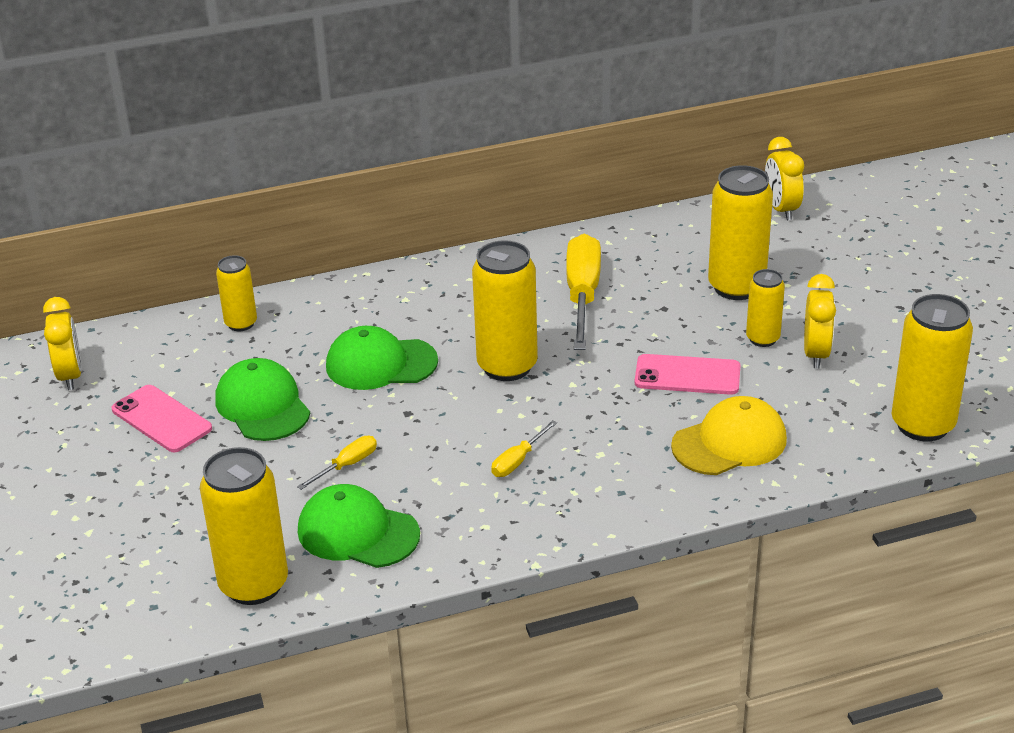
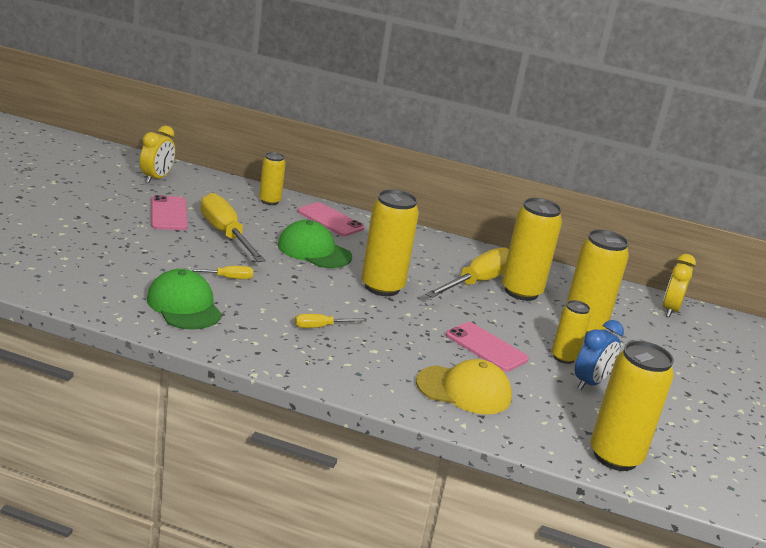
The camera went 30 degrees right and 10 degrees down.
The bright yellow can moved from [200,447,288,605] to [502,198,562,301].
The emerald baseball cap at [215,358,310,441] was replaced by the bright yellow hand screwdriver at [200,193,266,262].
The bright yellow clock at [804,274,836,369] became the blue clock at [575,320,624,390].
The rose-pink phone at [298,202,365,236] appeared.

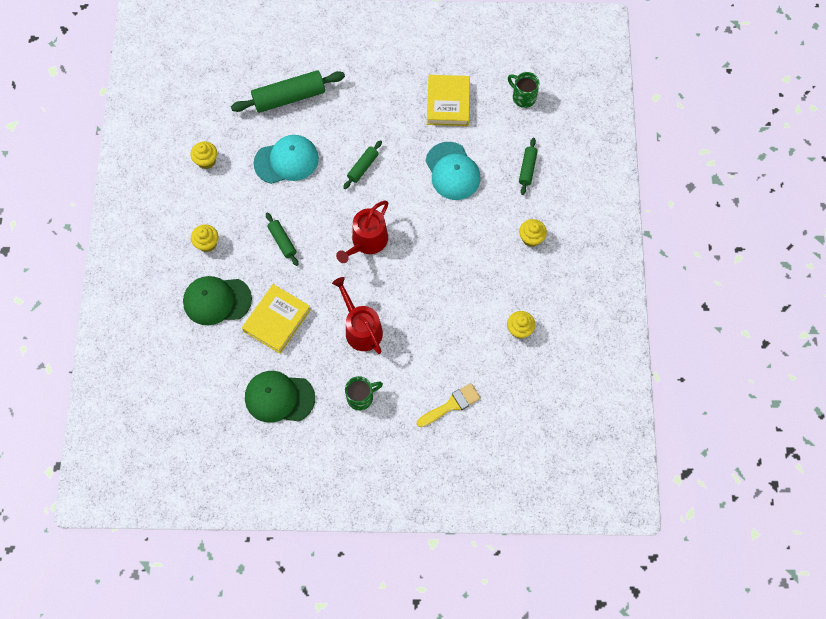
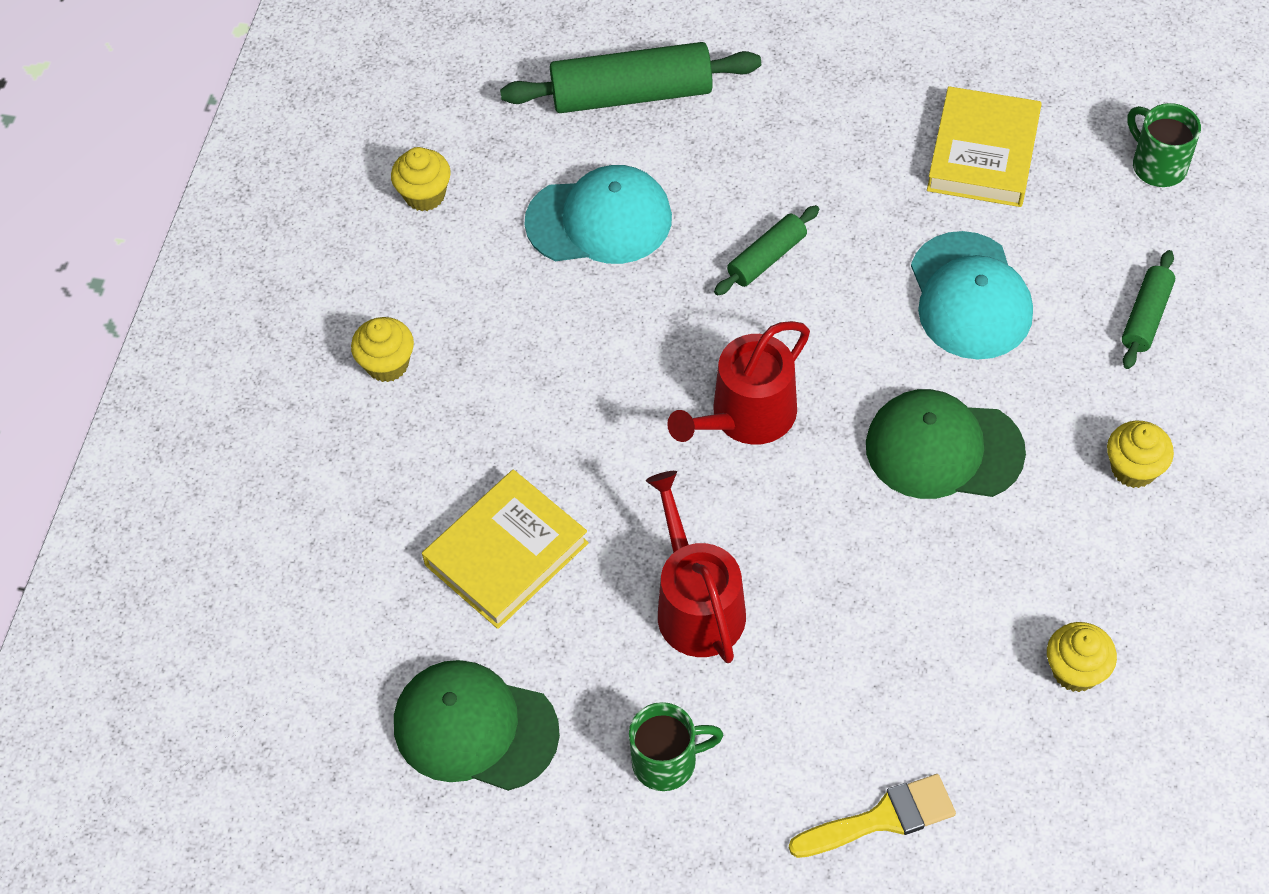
The camera went 15 degrees right and 10 degrees down.
The emerald baseball cap moved from [183,276,252,325] to [866,389,1026,499].
The emerald dough roller at [266,213,298,266] disappeared.

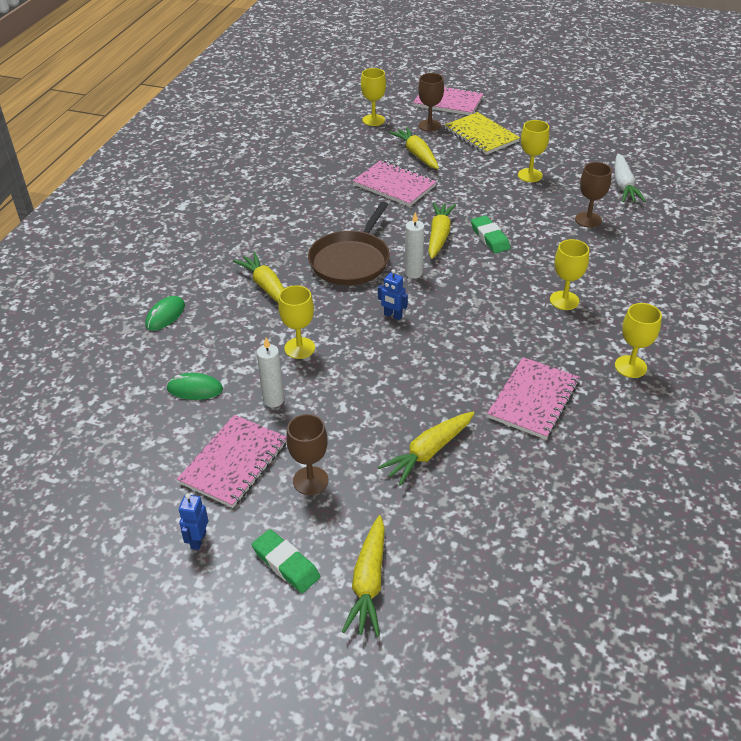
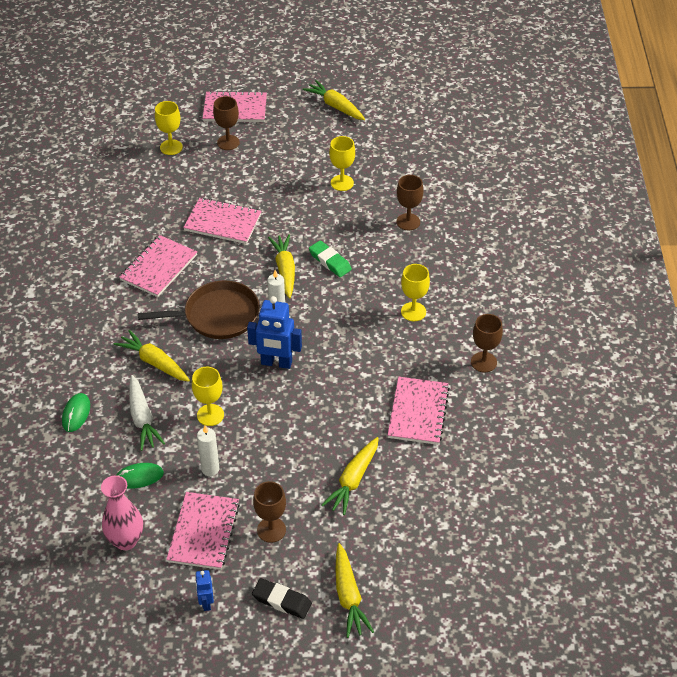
The camera went 20 degrees left and 5 degrees up.
The emerald gum eraser at [251,529,320,593] became the black gum eraser at [252,578,312,619].
The brown pan at [308,202,390,285] turned 105 degrees counterclockwise.
The blue robot at [378,269,408,320] changed to 1.88 times the size.
The bright yellow root vegetable moved from [389,127,439,169] to [303,80,365,120].
The bright yellow notebook at [445,112,520,155] disappeared.
The snow-white root vegetable moved from [615,153,646,202] to [129,375,165,451].
The bright yellow chalice at [615,303,662,378] became the brown chalice at [471,314,503,372].
The rose-pink vase at [101,475,143,550] appeared.
The rose-pink notebook at [119,235,197,297] appeared.

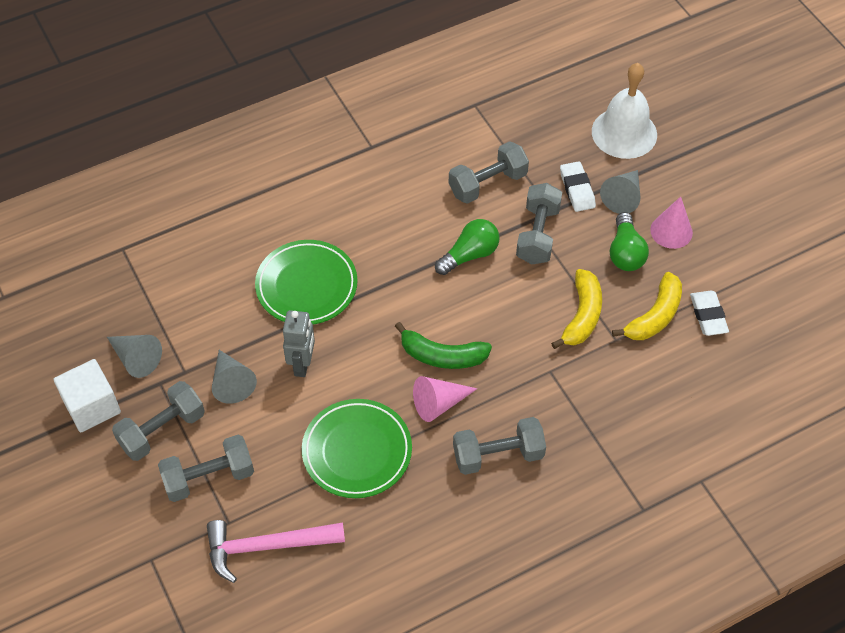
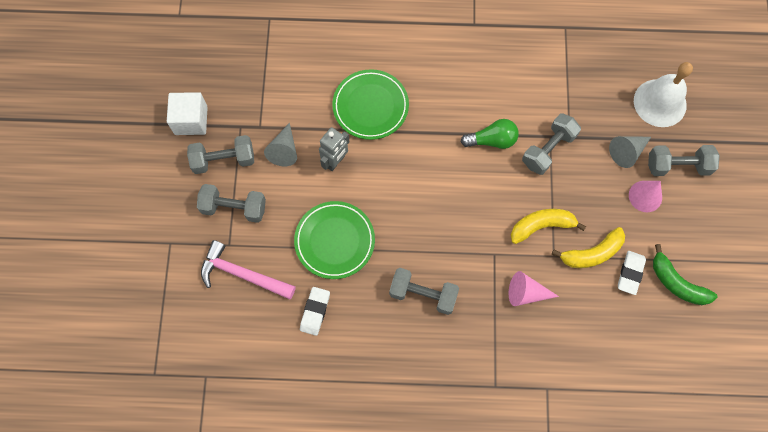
The camera went 30 degrees right and 15 degrees up.
The ash-grey cone at [107,335,162,378] disappeared.
The emerald banana moved from [395,322,492,369] to [653,244,717,305].
The rose-pink cone moved from [413,376,477,422] to [509,271,559,306].
The ash-grey hand weight moved from [449,141,529,204] to [648,145,720,176].
The bright yellow banana at [551,269,602,349] turned 150 degrees counterclockwise.
The snow-white gum eraser moved from [560,161,596,212] to [300,287,330,336].
The emerald light bulb at [610,212,649,271] disappeared.

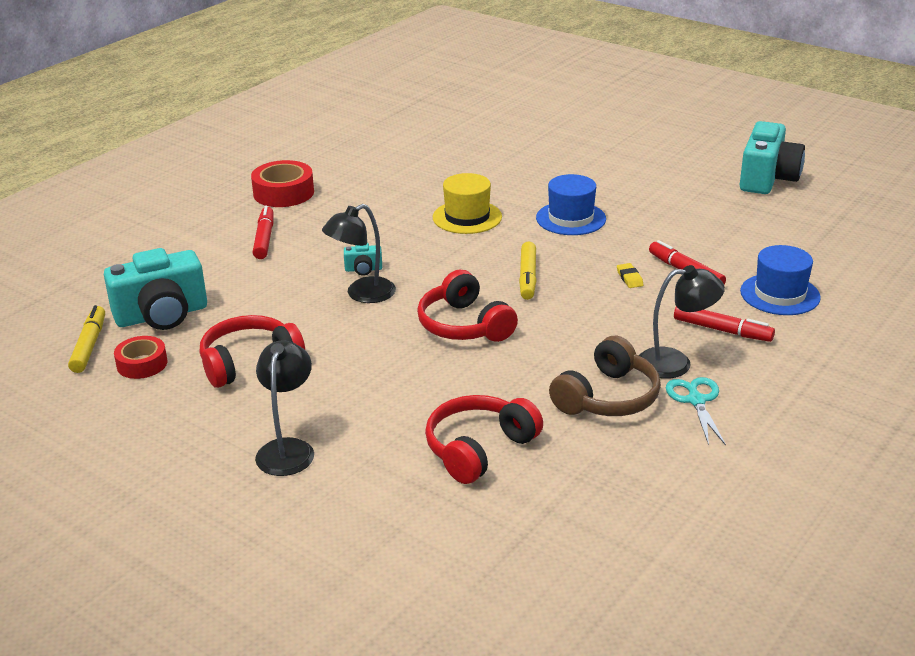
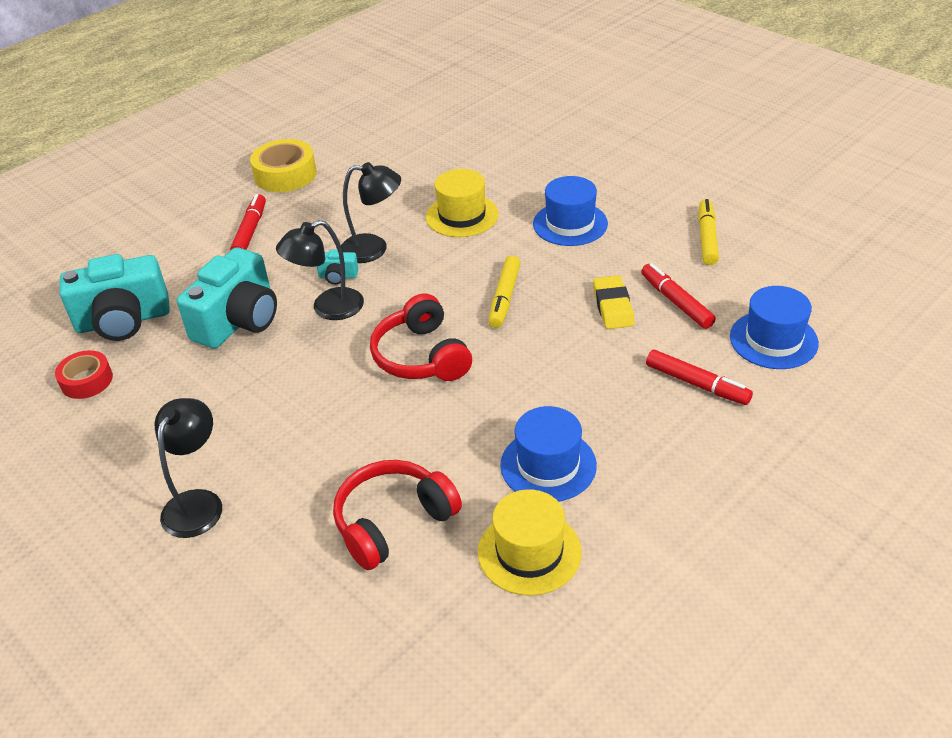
The camera went 10 degrees right and 10 degrees up.
The bright yellow marker pen moved from [68,305,105,373] to [698,199,719,265].
The red headphones at [200,315,305,388] disappeared.
The red sticky tape at [251,160,314,207] became the bright yellow sticky tape at [250,139,317,192].
The brown headphones at [549,336,661,416] was replaced by the blue tall hat at [500,406,597,502].
The bright yellow gum eraser at [617,263,643,288] changed to 1.71 times the size.
The black reading lamp moved from [639,265,725,379] to [341,162,401,263].
The turquoise pair of scissors at [666,377,726,446] disappeared.
The turquoise compact camera moved from [740,121,805,194] to [177,247,277,349].
The bright yellow tall hat at [478,489,582,596] appeared.

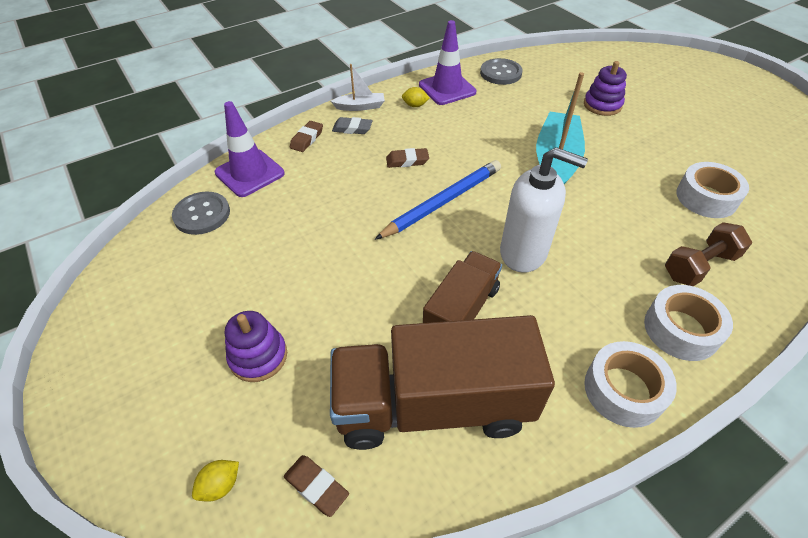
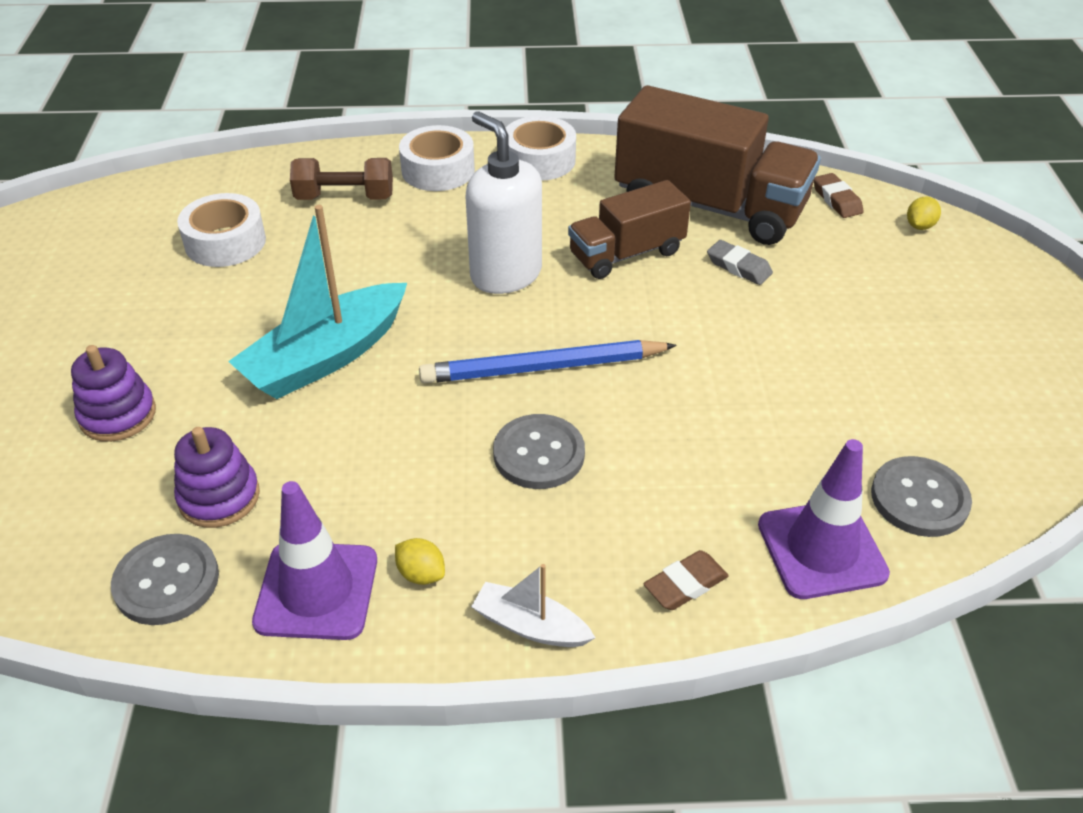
The camera went 150 degrees left and 5 degrees down.
The bright yellow citrus fruit at [192,460,239,502] turned 45 degrees counterclockwise.
The violet stacking rings moved from [225,311,287,382] to [174,427,260,528].
The ash-grey gum eraser moved from [332,117,372,134] to [707,240,773,285].
The brown gum eraser at [386,148,429,168] was replaced by the ash-grey button at [493,414,585,489].

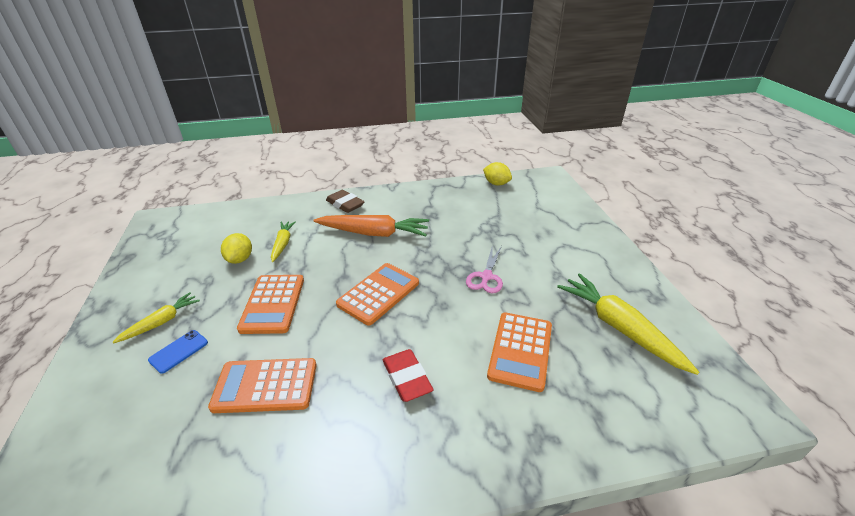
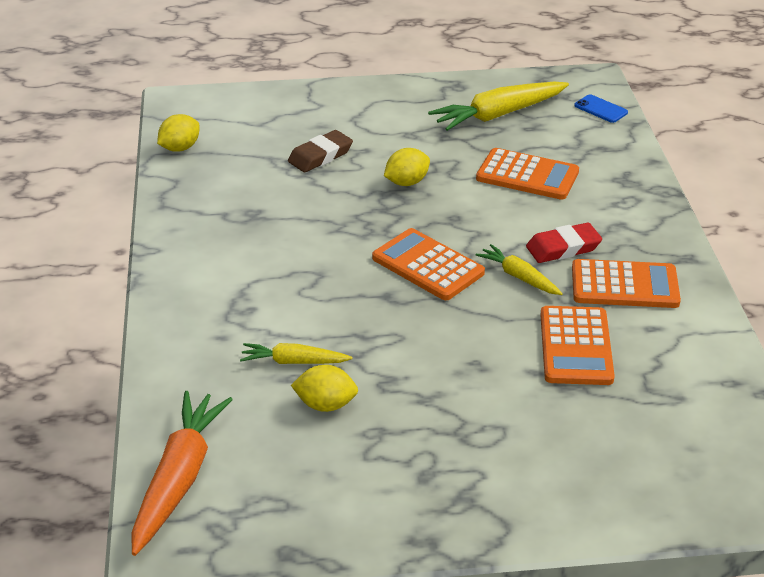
The camera went 85 degrees left and 0 degrees up.
The bright yellow root vegetable moved from [112,292,200,344] to [475,244,563,295].
The blue phone moved from [148,330,208,374] to [574,94,628,123].
The orange-coloured pocket calculator moved from [237,275,304,334] to [572,259,681,308].
The orange-coloured root vegetable moved from [313,215,429,237] to [132,391,233,556].
The brown gum eraser moved from [326,190,364,213] to [288,130,353,172].
The rose-pink pair of scissors at [466,246,503,293] was replaced by the bright yellow citrus fruit at [384,148,430,186].

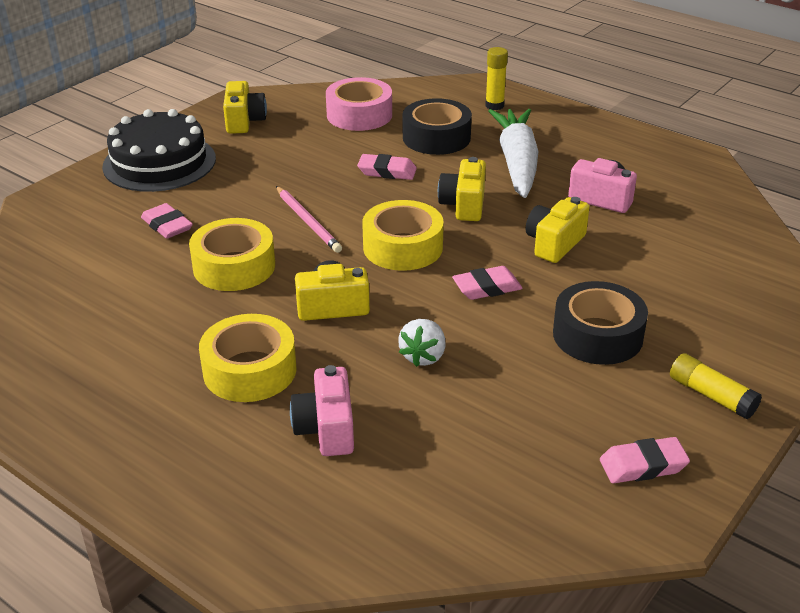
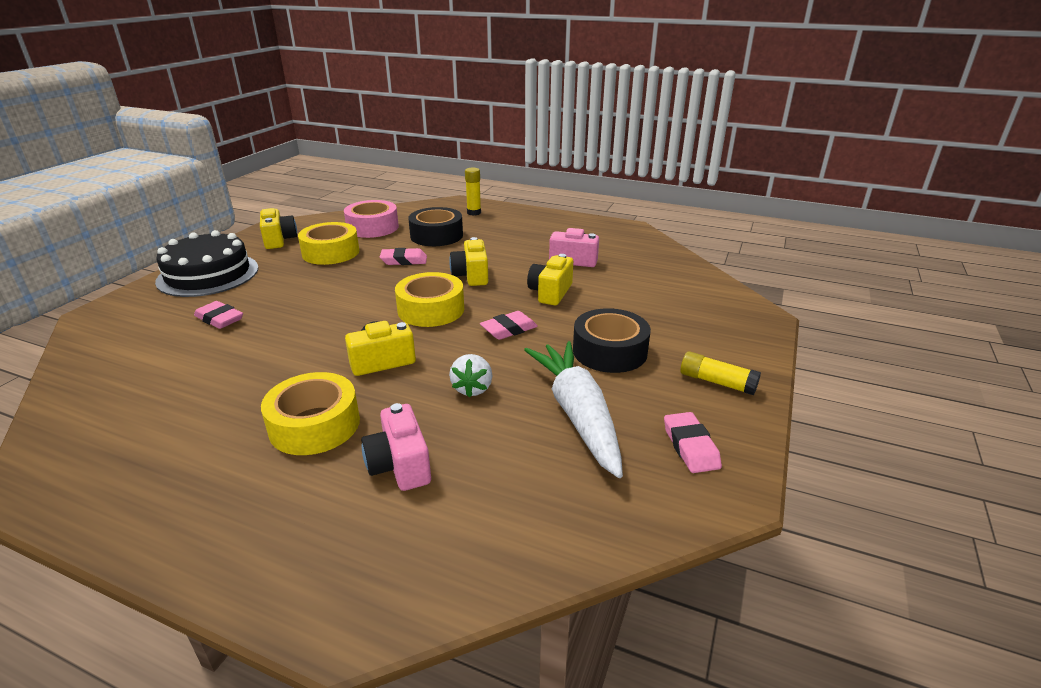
The camera went 15 degrees left and 5 degrees down.
The bright yellow sticky tape moved from [189,218,275,291] to [298,222,359,265].
The rose-pink lead pencil at [276,186,342,253] disappeared.
The snow-white root vegetable moved from [488,109,539,198] to [524,341,623,478].
The rose-pink gum eraser at [600,437,690,483] turned 75 degrees counterclockwise.

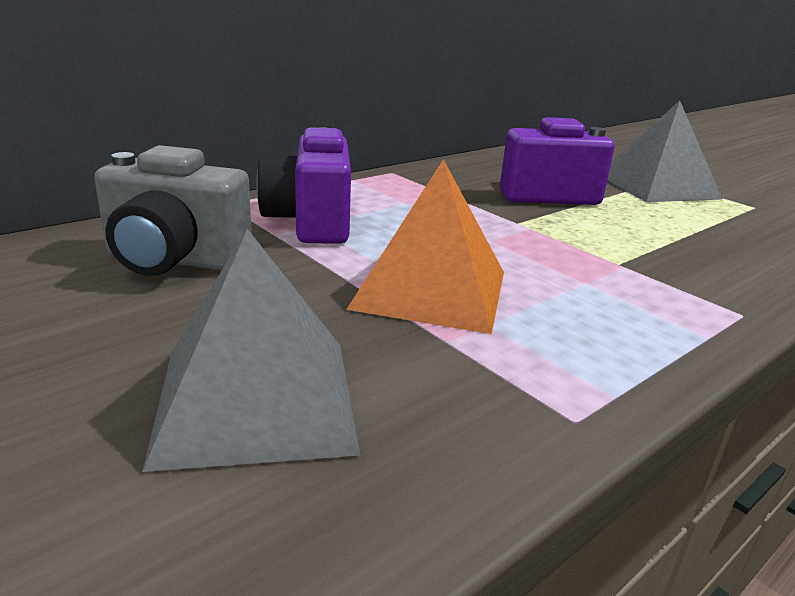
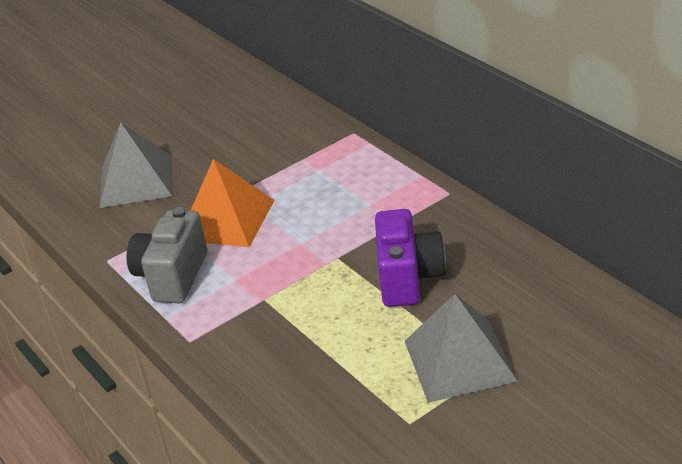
The camera went 100 degrees right and 10 degrees up.
The ash-grey compact camera moved from [94,145,252,275] to [127,207,207,303].
The violet compact camera at [256,127,351,244] disappeared.

